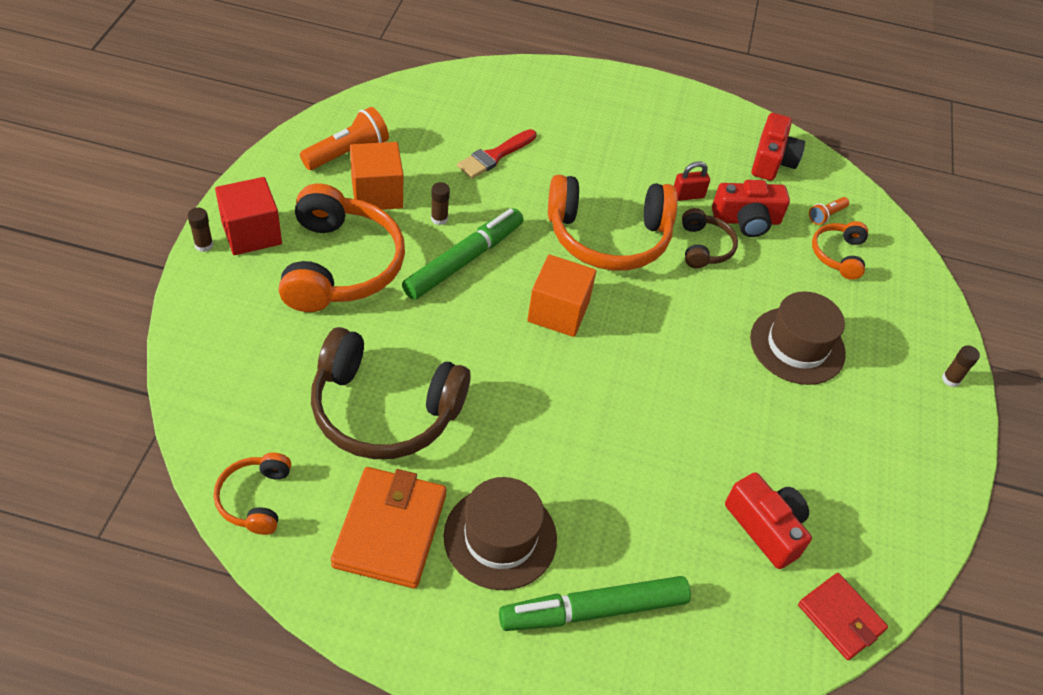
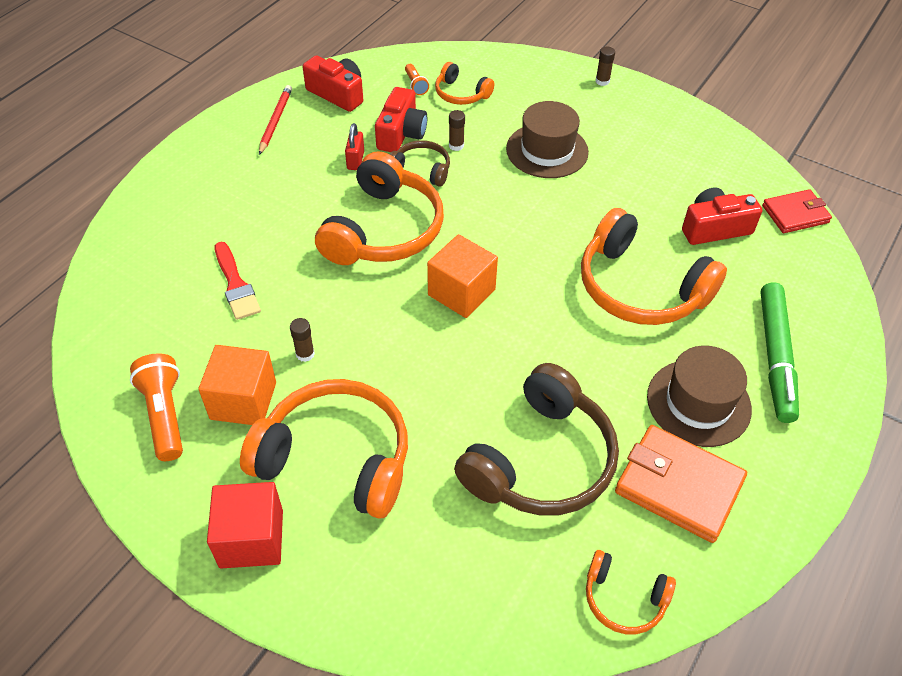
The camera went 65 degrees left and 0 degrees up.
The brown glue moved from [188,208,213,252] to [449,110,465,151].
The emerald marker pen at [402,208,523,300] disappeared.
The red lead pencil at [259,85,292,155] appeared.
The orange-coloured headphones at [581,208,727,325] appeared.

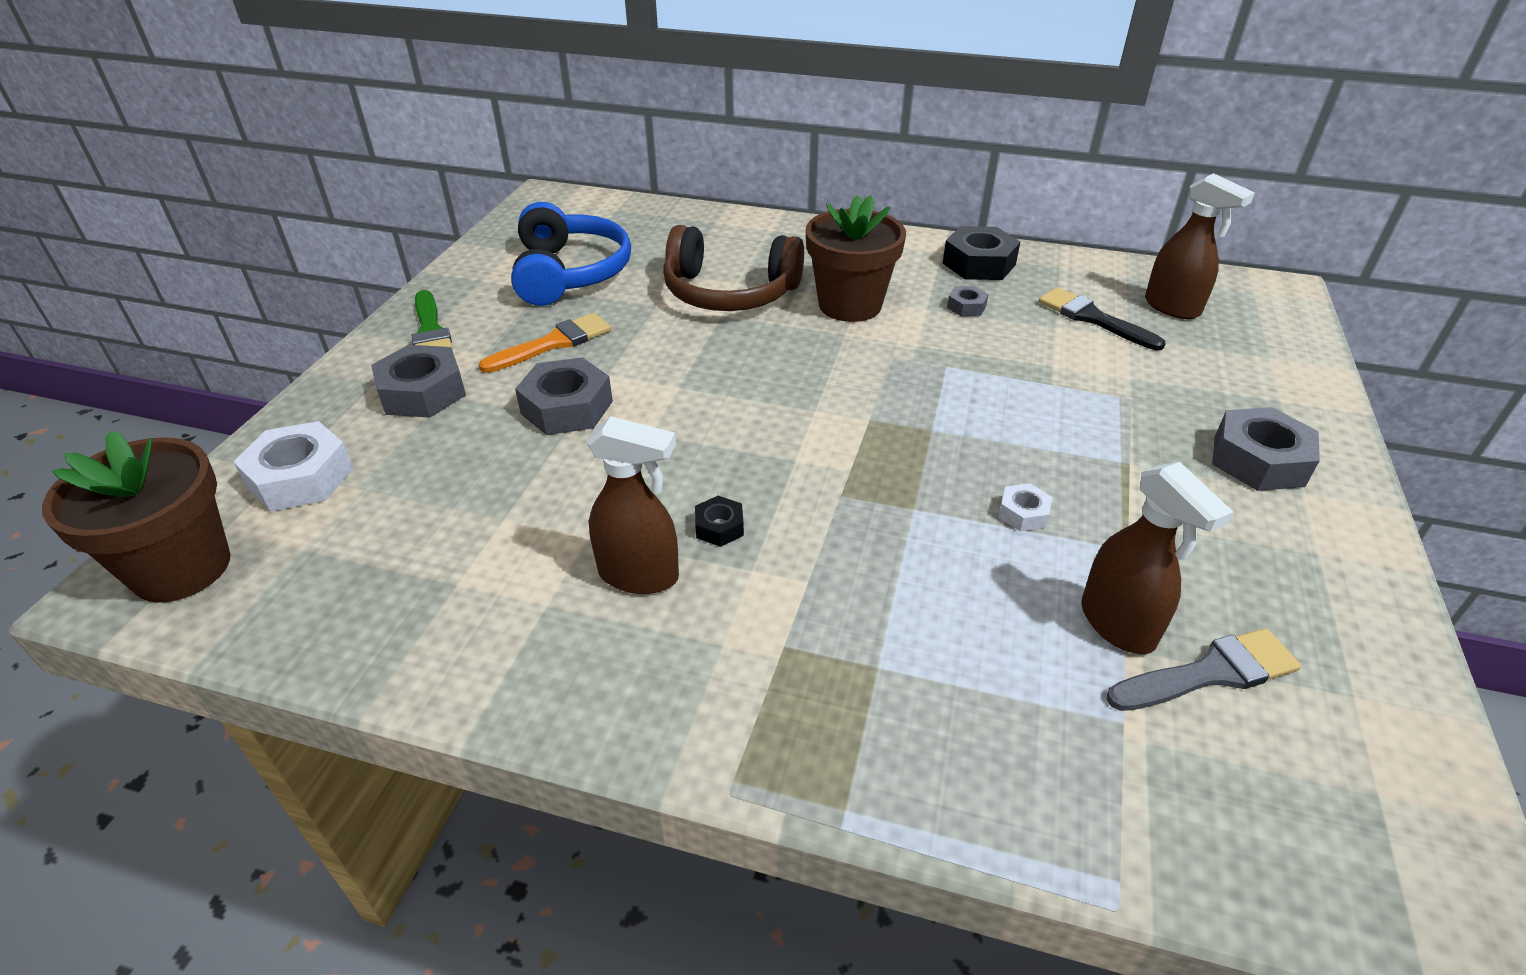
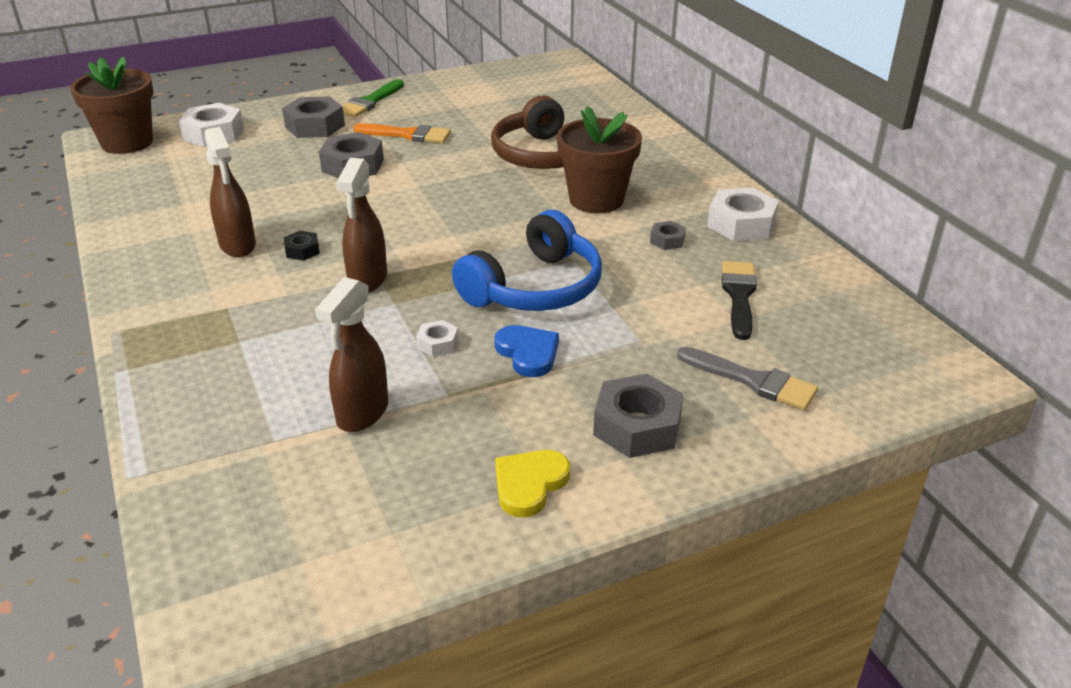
The camera went 50 degrees right and 5 degrees down.
The blue headphones moved from [511,202,631,306] to [452,210,602,311].
The black hexagon nut at [943,226,1020,280] became the snow-white hexagon nut at [707,187,779,241].
The ash-grey brush moved from [1106,628,1301,711] to [677,347,818,410].
The brown spray bottle moved from [1145,173,1255,319] to [336,158,387,293].
The blue love heart at [494,325,559,377] appeared.
The bright yellow love heart at [495,450,570,517] appeared.

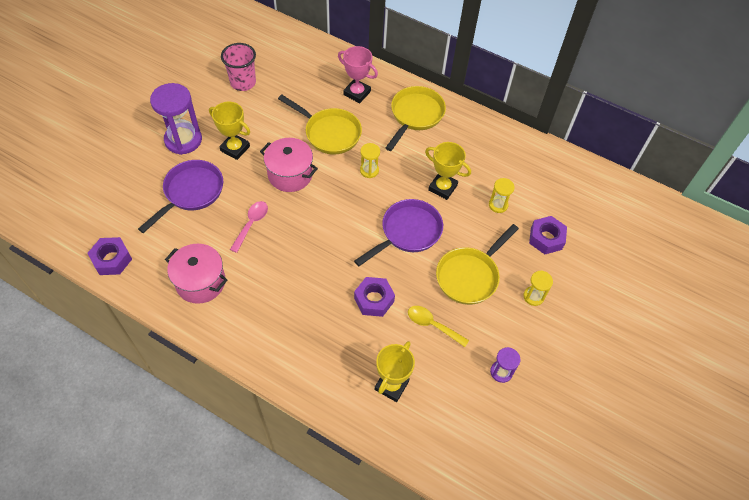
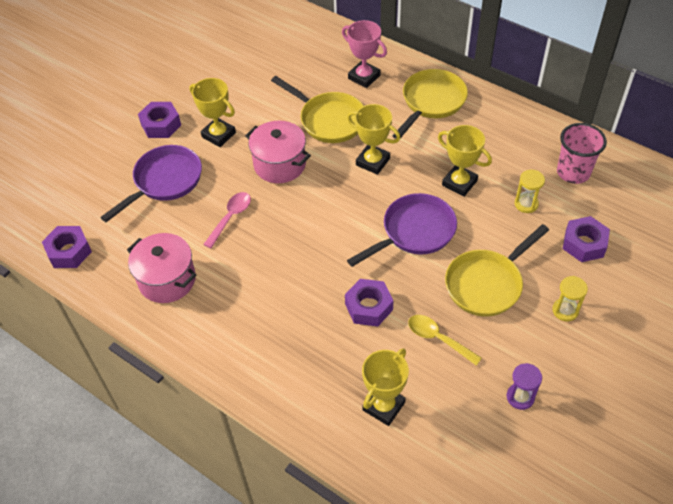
The camera went 10 degrees right and 5 degrees down.
The violet sandglass at [150,83,202,155] was replaced by the violet hexagon nut at [138,102,181,138].
The rose-pink cup moved from [221,43,256,91] to [557,123,607,184].
The bright yellow sandglass at [360,143,380,178] was replaced by the bright yellow trophy at [347,104,400,175].

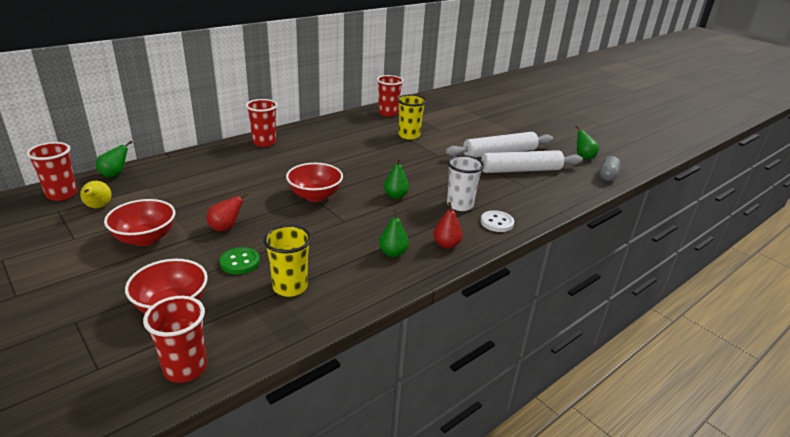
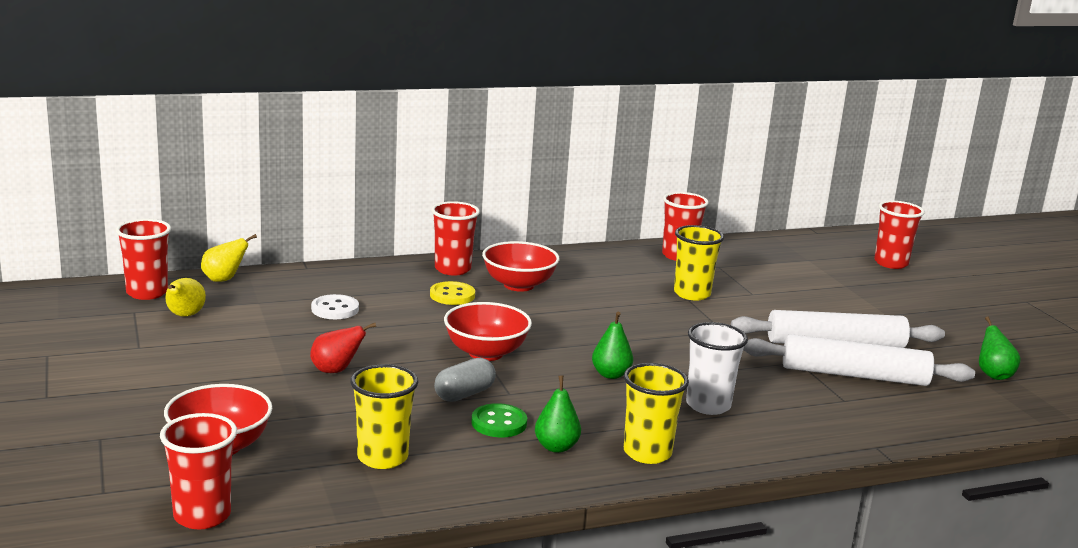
The camera went 20 degrees right and 10 degrees down.
The emerald pear fruit at [96,141,133,178] became the bright yellow pear fruit at [201,234,257,282].
The red serving bowl moved from [104,199,175,246] to [482,241,559,292].
The emerald button moved from [220,247,260,274] to [471,403,527,437].
The red pear fruit at [433,202,462,249] was replaced by the bright yellow cup at [624,363,689,464].
The snow-white button moved from [481,210,514,232] to [311,294,359,319].
The ash-grey pill moved from [599,156,621,181] to [434,358,496,402].
The bright yellow button at [430,281,475,305] appeared.
The red cup at [874,201,925,269] appeared.

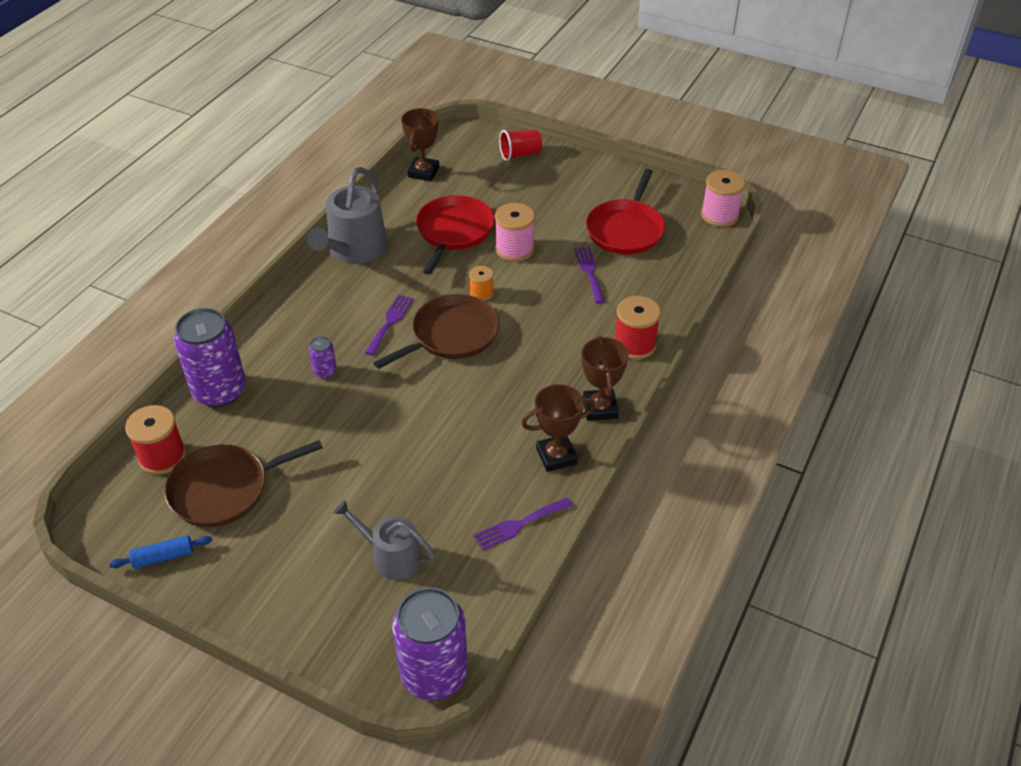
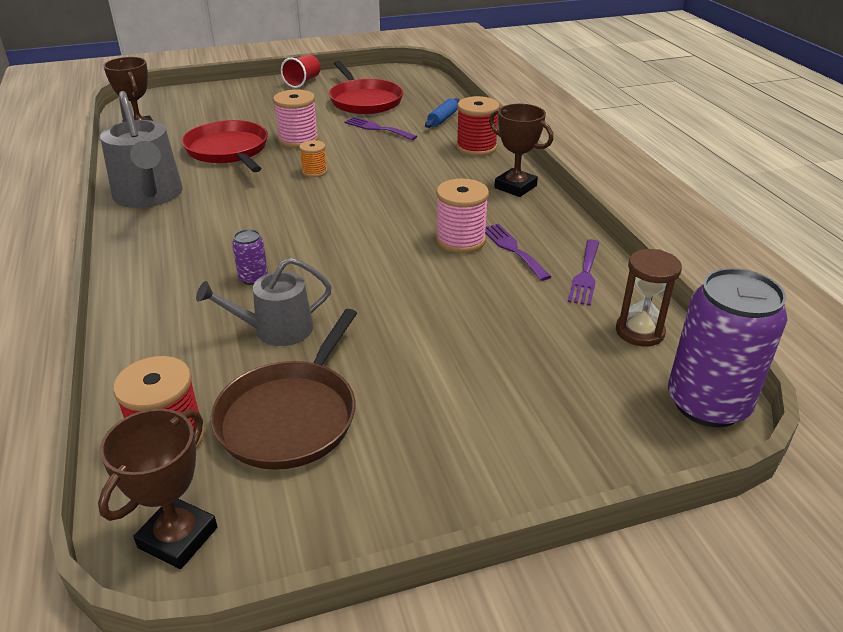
The camera went 45 degrees left and 10 degrees down.
The blue dough roller moved from [109,535,212,569] to [425,98,460,128].
The violet can at [174,308,246,407] disappeared.
The ash-grey watering pot moved from [334,500,435,580] to [196,257,332,346].
The violet fork moved from [364,295,414,356] to [485,224,551,281].
The brown pan at [373,294,499,369] disappeared.
The red cup moved from [499,130,542,161] to [281,55,320,88].
The brown trophy moved from [521,384,595,472] to [98,408,217,569].
The rose-pink bobbin moved from [701,170,745,227] to [436,178,489,253].
The brown sandglass at [616,249,682,346] appeared.

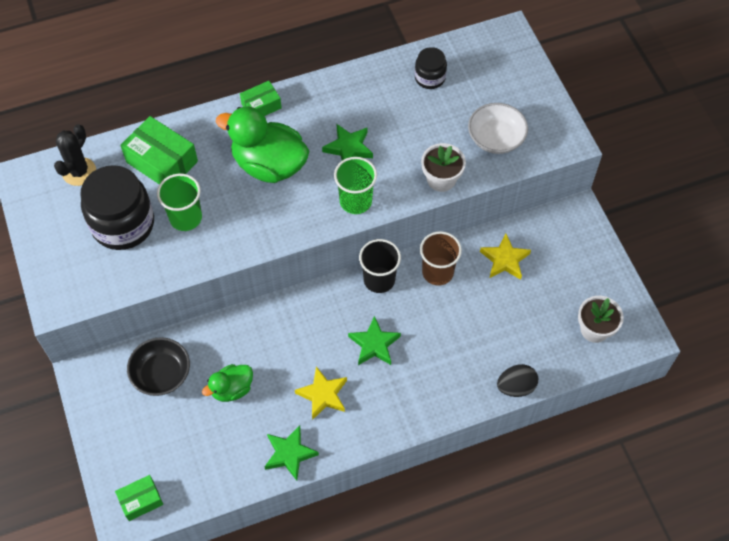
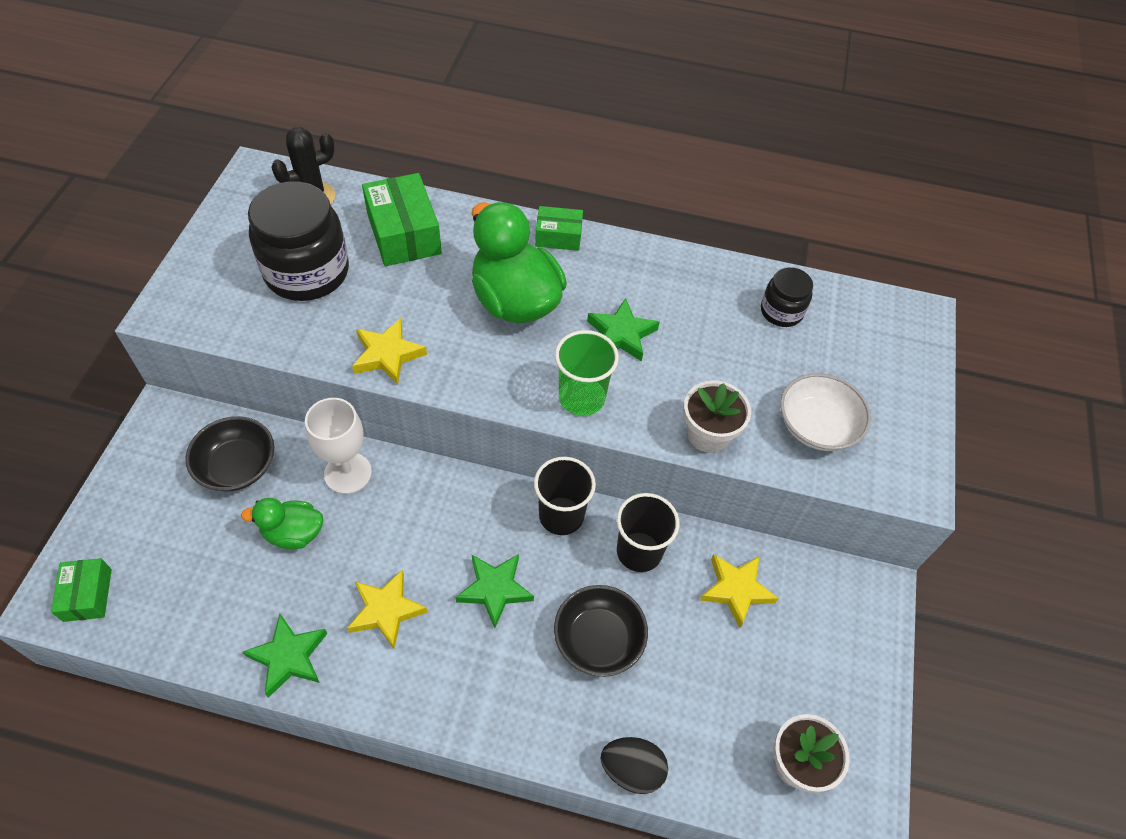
The camera went 30 degrees right and 5 degrees down.
The emerald parcel at [115,475,163,521] turned 75 degrees clockwise.
The emerald cup at [157,173,202,231] disappeared.
The brown cup at [420,231,462,286] became the black cup at [617,493,679,572].
The snow-white chalice at [305,398,372,494] appeared.
The bright yellow star shape at [352,318,427,385] appeared.
The black serving bowl at [554,585,648,677] appeared.

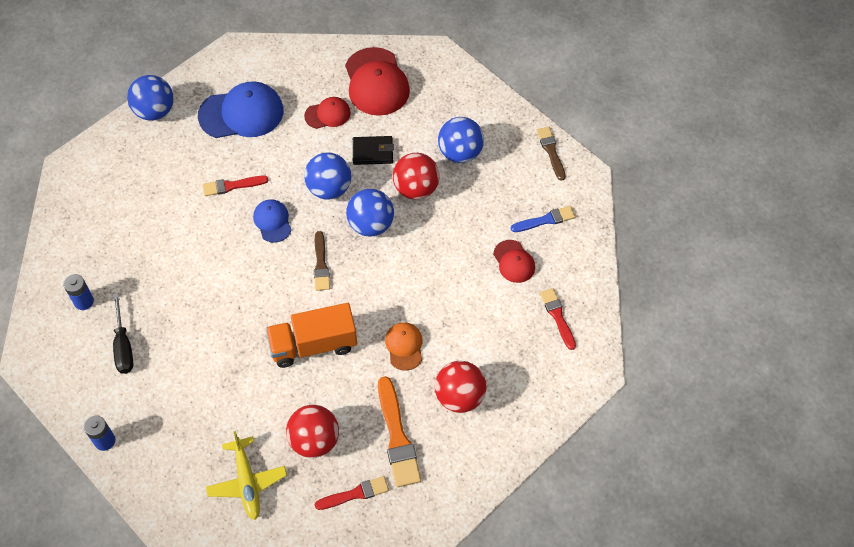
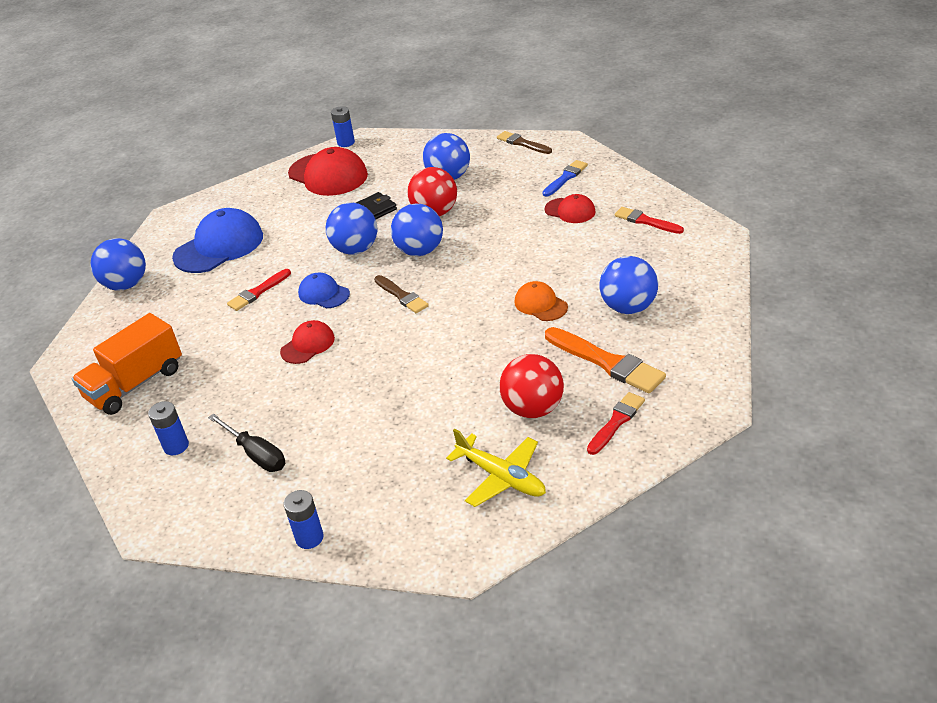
The camera went 30 degrees left and 20 degrees down.
The orange-coloured truck moved from [266,303,357,368] to [72,313,182,415].
The red baseball cap moved from [304,97,351,129] to [280,320,335,364].
The red play ball at [435,361,486,413] became the blue play ball at [600,256,658,314].
The blue power cell at [331,106,355,147] appeared.

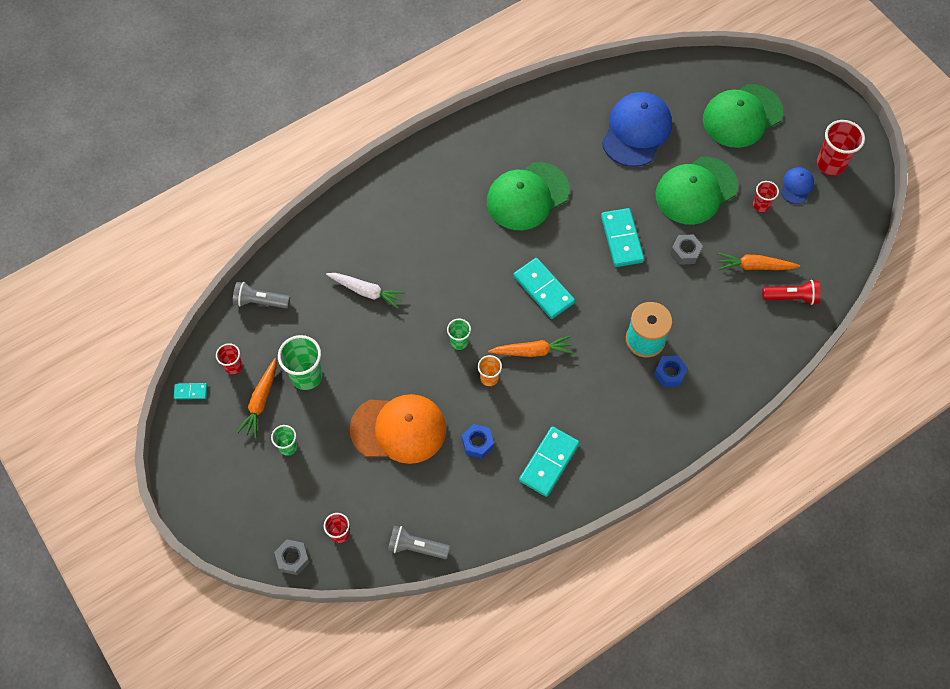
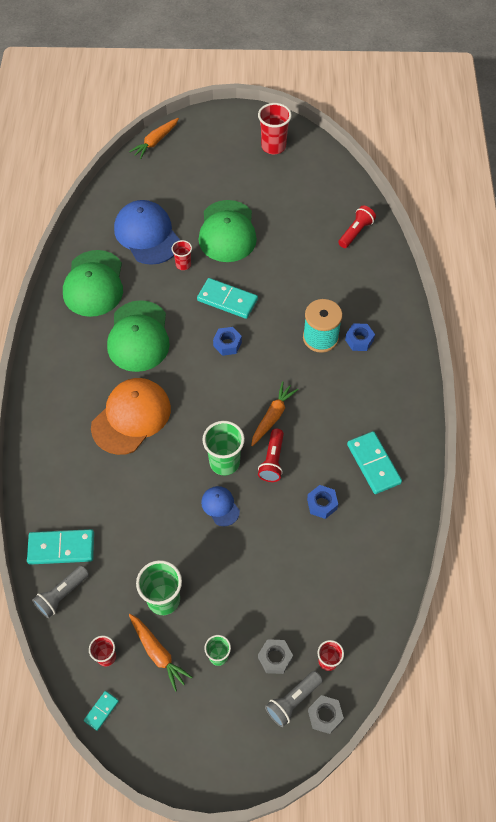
The camera went 55 degrees left and 5 degrees down.
The snow-white root vegetable at [326,273,405,309] disappeared.
The orange-coloured baseball cap moved from [350,394,446,464] to [91,378,171,455].
The ash-grey torch moved from [388,526,450,559] to [265,671,323,727].
The emerald cup at [447,319,471,350] changed to 1.75 times the size.
The orange-coloured cup at [478,355,502,386] was replaced by the red torch at [258,429,284,482].
The turquoise domino tile moved from [513,258,575,319] to [27,529,94,565].
The ash-grey hexagon nut moved from [670,234,703,265] to [258,639,293,674].
The emerald baseball cap moved from [703,84,783,148] to [63,250,123,317].
The orange-coloured root vegetable moved from [718,253,800,270] to [129,118,179,159].
The red cup moved from [753,181,779,212] to [172,240,192,270].
The blue baseball cap moved from [781,167,814,204] to [201,486,240,526].
The blue hexagon nut at [213,327,242,356] appeared.

